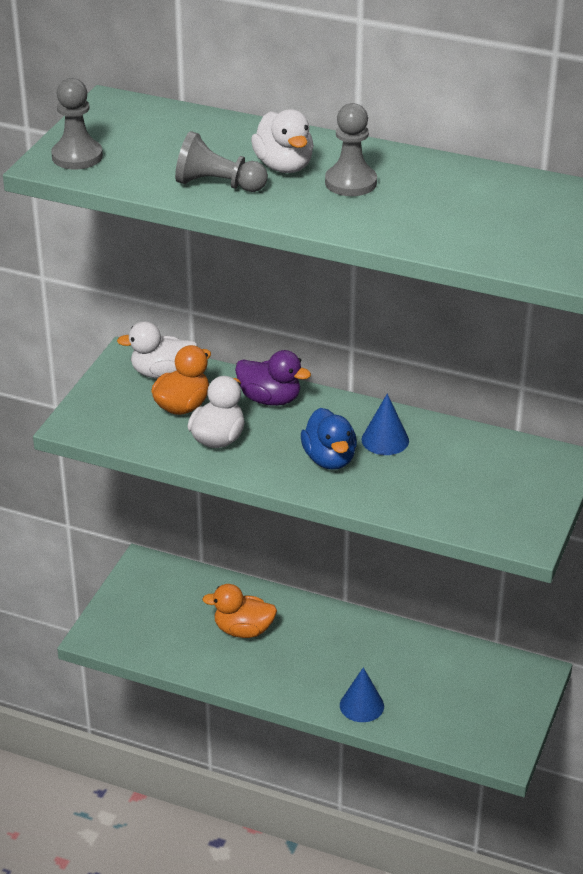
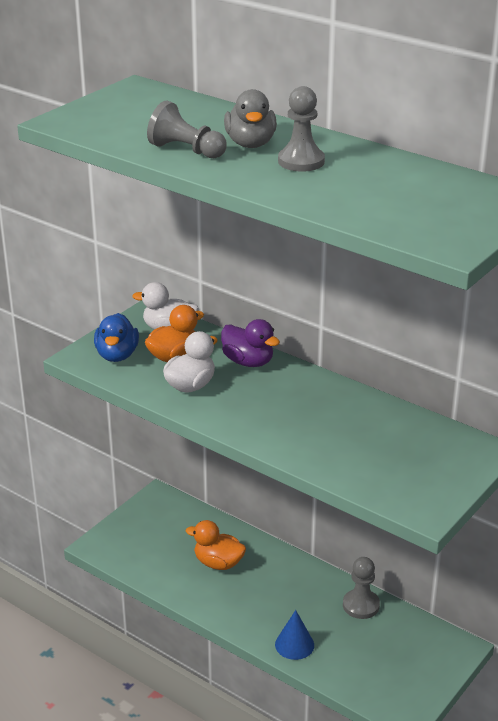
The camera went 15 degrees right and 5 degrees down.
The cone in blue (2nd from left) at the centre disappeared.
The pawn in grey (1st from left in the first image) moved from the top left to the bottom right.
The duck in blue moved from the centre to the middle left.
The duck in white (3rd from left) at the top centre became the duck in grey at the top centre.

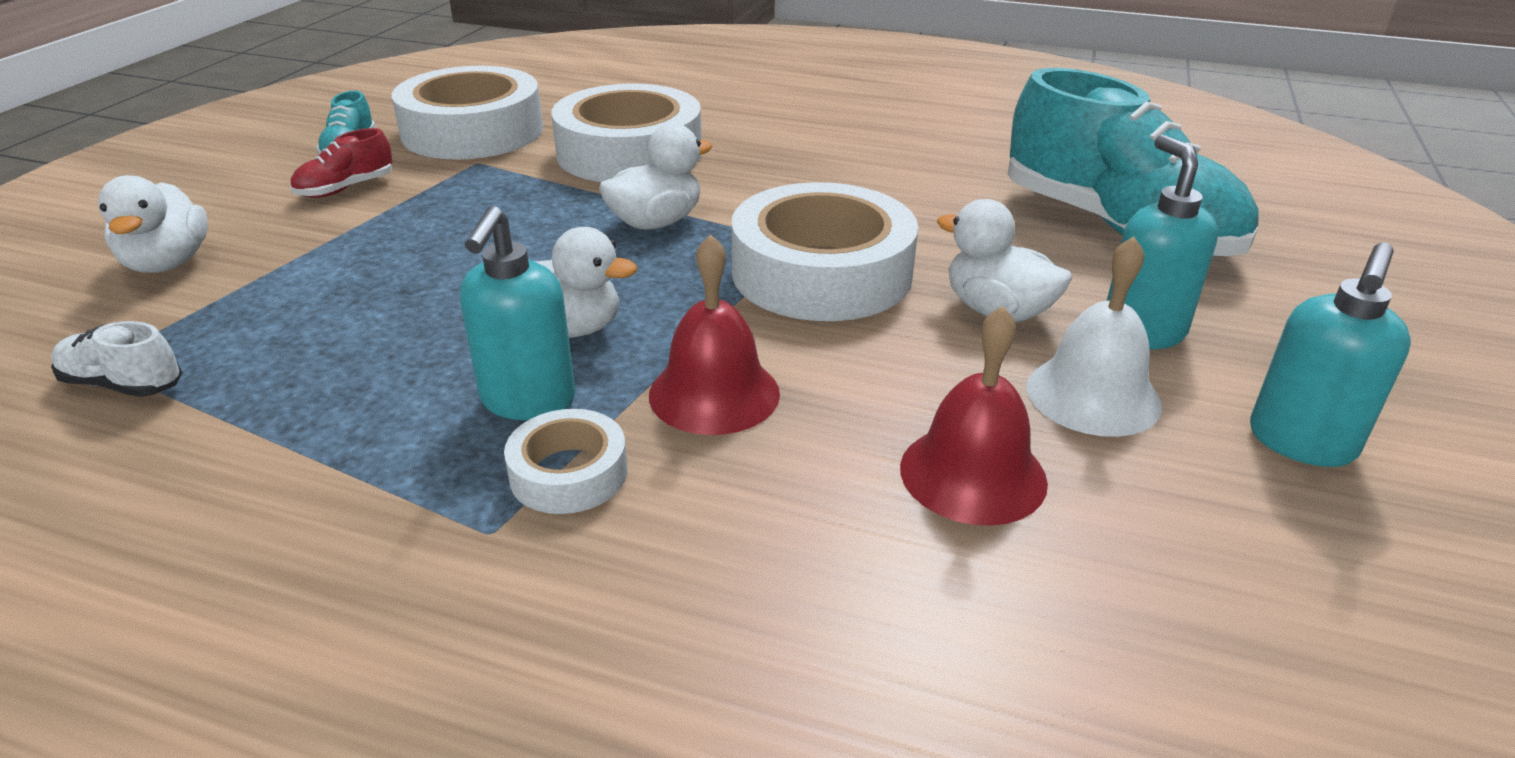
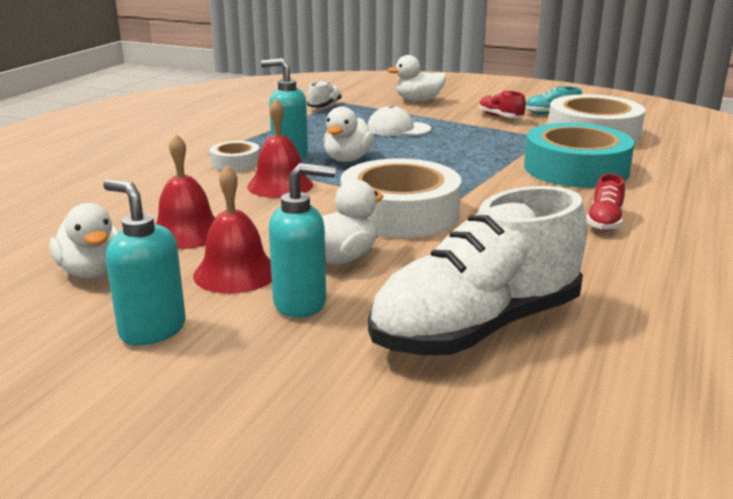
The camera went 95 degrees right and 10 degrees down.
The cap in white at the top centre appeared.
The shoe in red (2nd from left) at the middle right appeared.
The duck in white (3rd from left in the first image) moved from the top centre to the middle left.
The tape in white (3rd from left) at the top centre became the tape in turquoise at the top right.
The shoe in turquoise (2nd from left) at the top right became the shoe in white (2nd from left) at the centre.
The bell in white at the middle right became the bell in red (2nd from left) at the middle left.

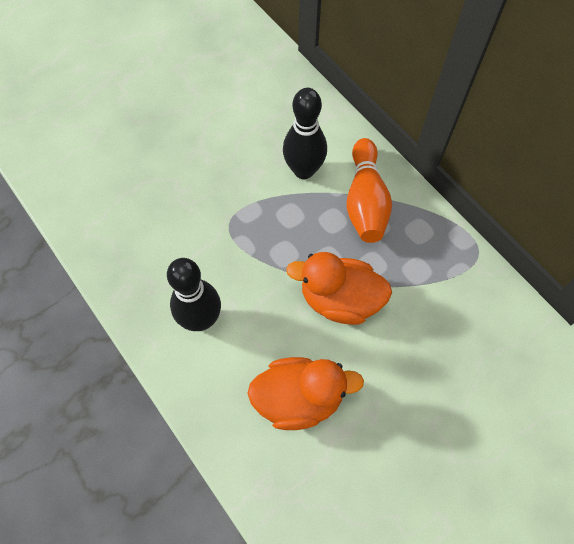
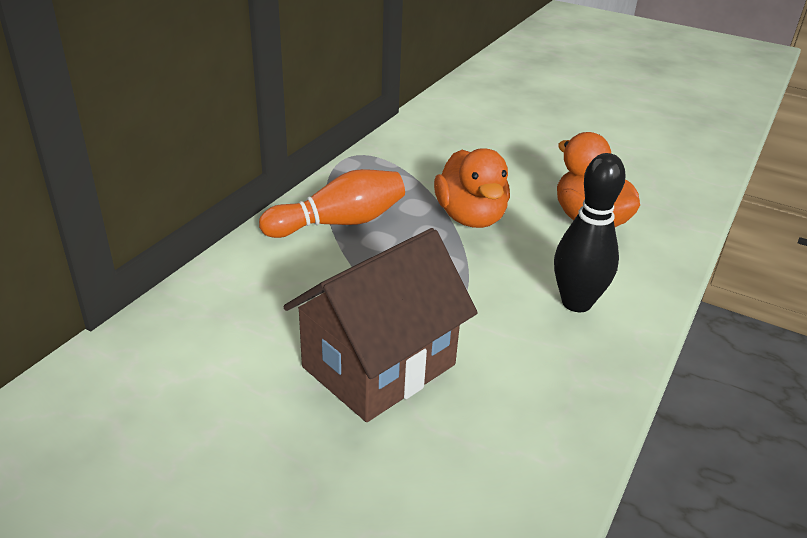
The camera went 115 degrees left and 30 degrees down.
The bowling pin in black (2nd from left) at the top centre disappeared.
The house in brown at the centre appeared.

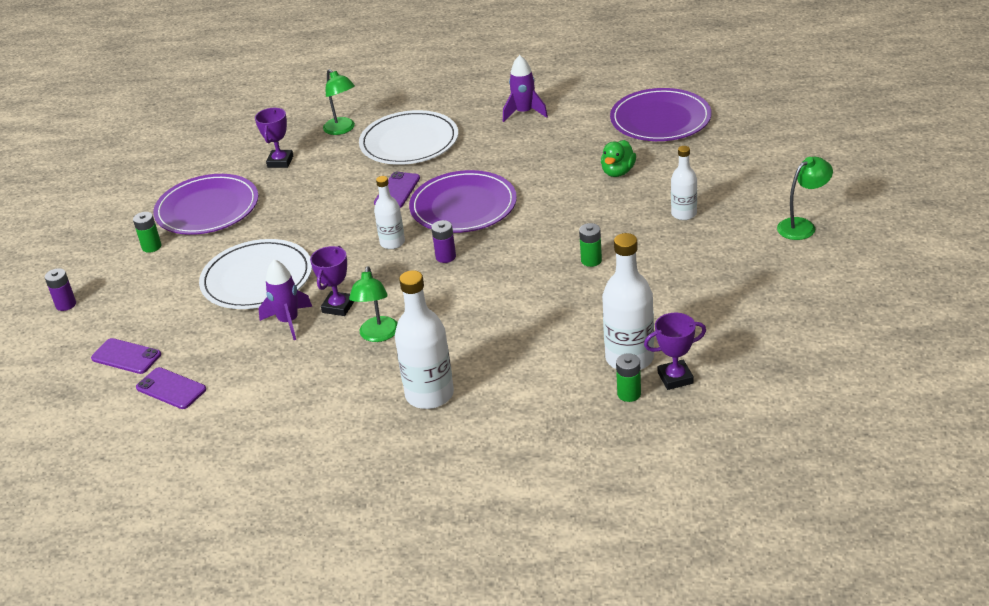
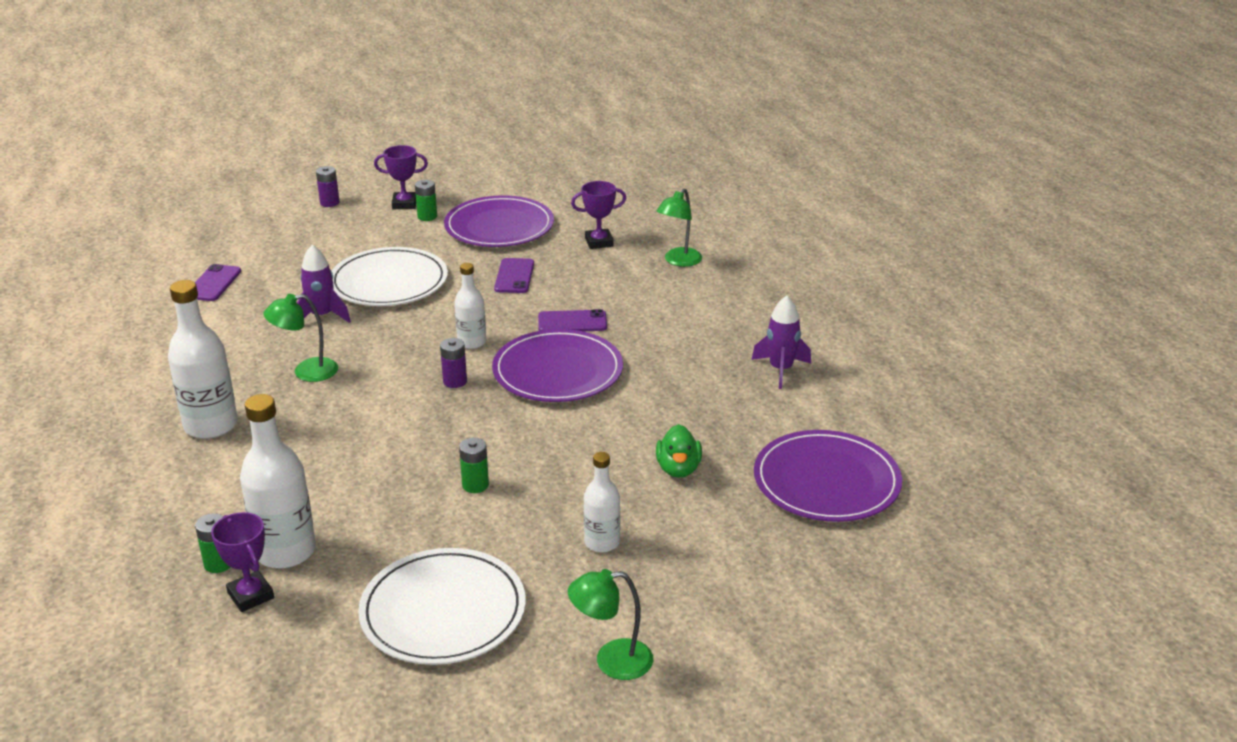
The camera went 65 degrees right and 5 degrees down.
The phone in purple (1st from left in the first image) moved from the middle left to the centre.
The trophy in purple (2nd from left) moved from the centre to the top left.
The plate in white (2nd from left) moved from the top centre to the bottom centre.
The duck in green at the top centre turned 90 degrees counterclockwise.
The lamp in green (3rd from left in the first image) at the top right turned 135 degrees clockwise.

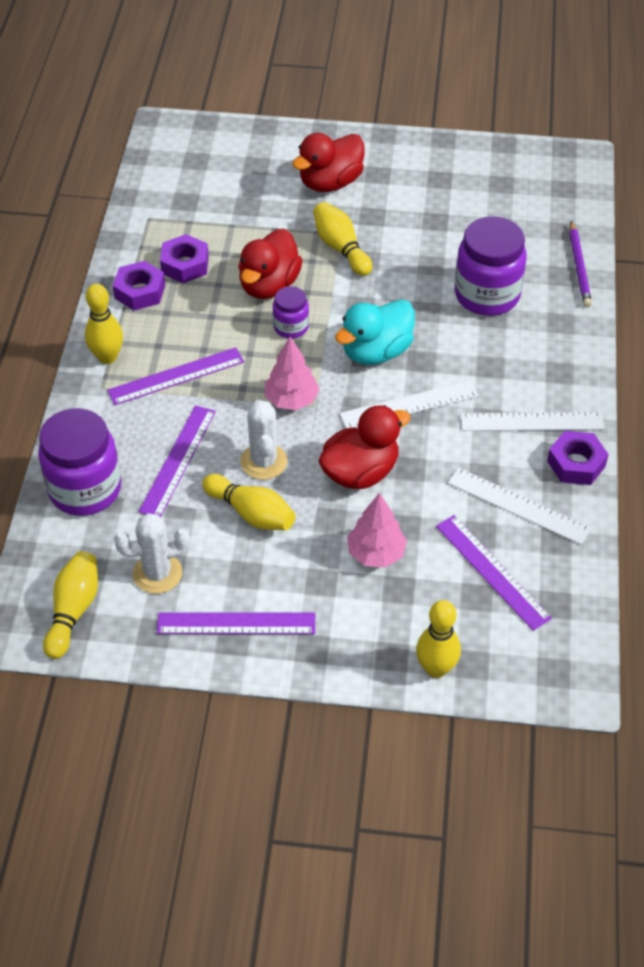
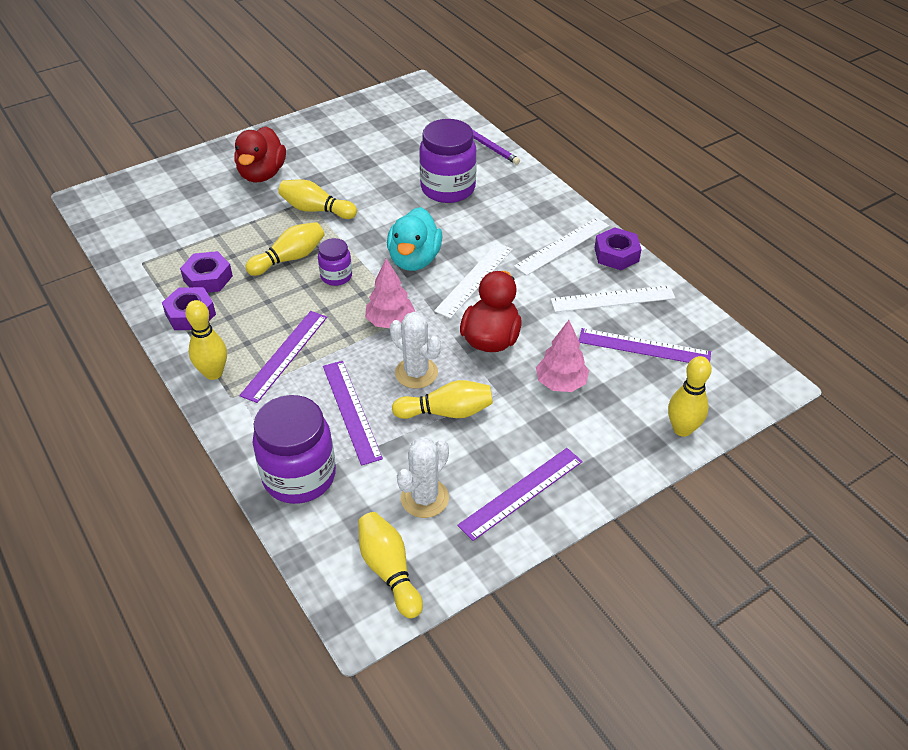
The camera went 40 degrees left and 5 degrees down.
The duck in red (1st from left) at the top centre was replaced by the bowling pin in yellow (2nd from left) at the top left.

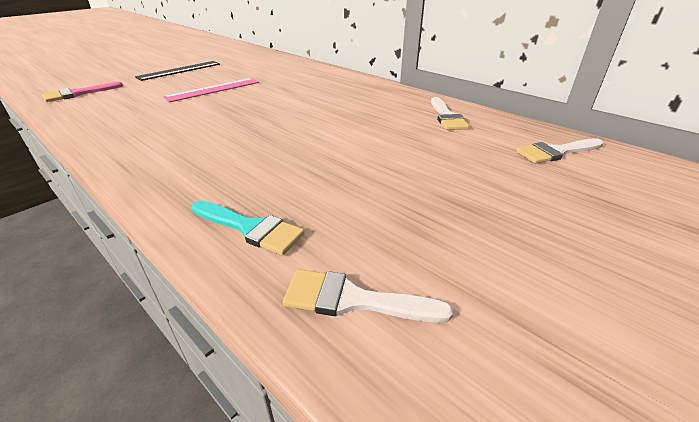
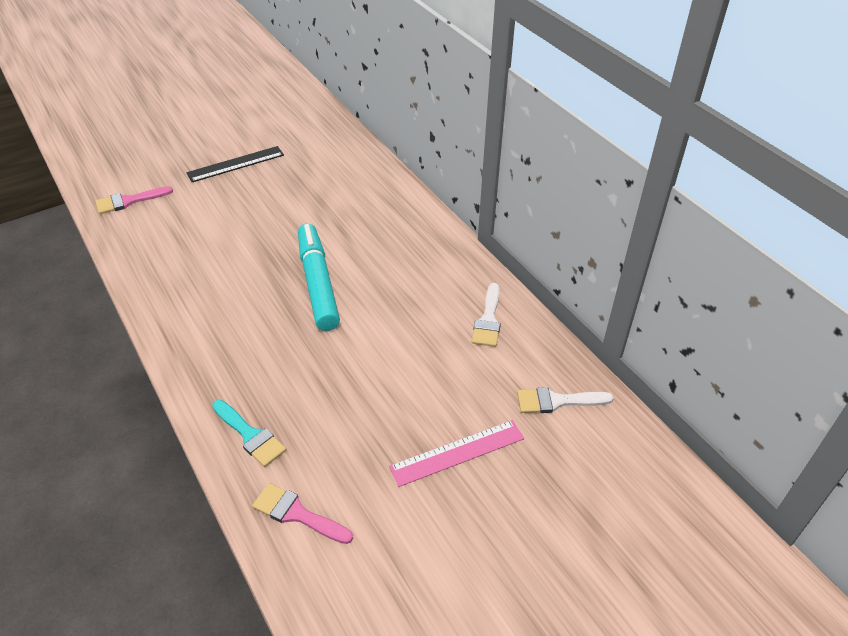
The camera went 15 degrees right and 10 degrees up.
The marker in turquoise at the centre appeared.
The ruler in pink moved from the top left to the bottom centre.
The brush in white (1st from left) at the bottom centre became the brush in pink (2nd from left) at the bottom centre.

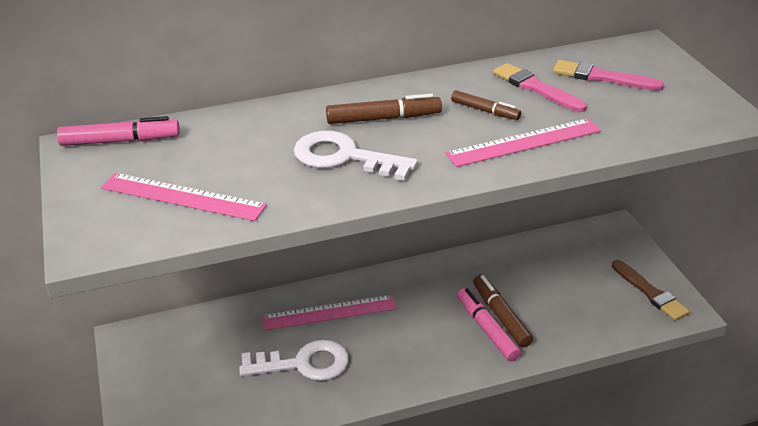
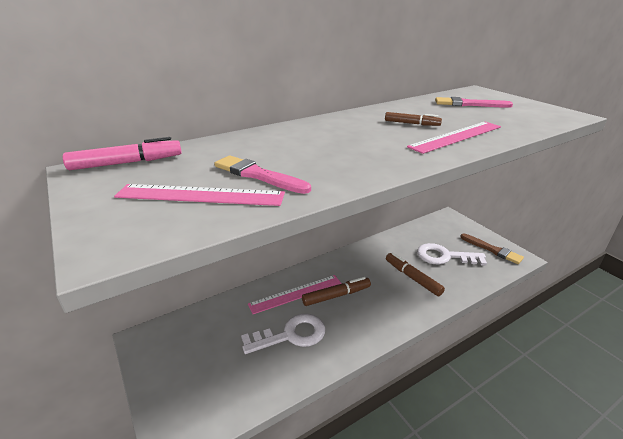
The camera went 15 degrees left and 5 degrees down.
The marker in pink (2nd from left) at the bottom centre disappeared.
The key in white (2nd from left) moved from the centre to the middle right.
The marker in brown (1st from left) moved from the top centre to the centre.
The brush in pink (1st from left) moved from the top right to the centre.

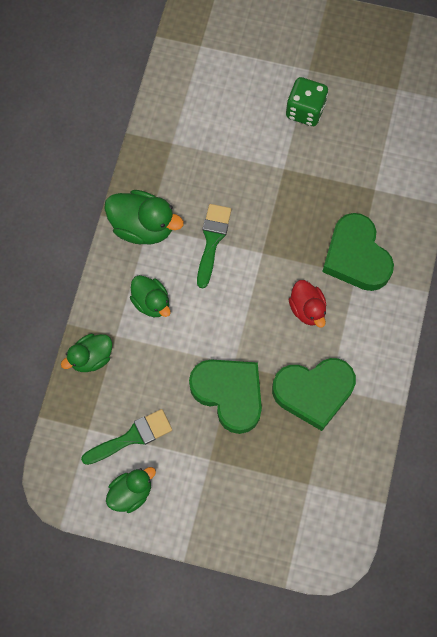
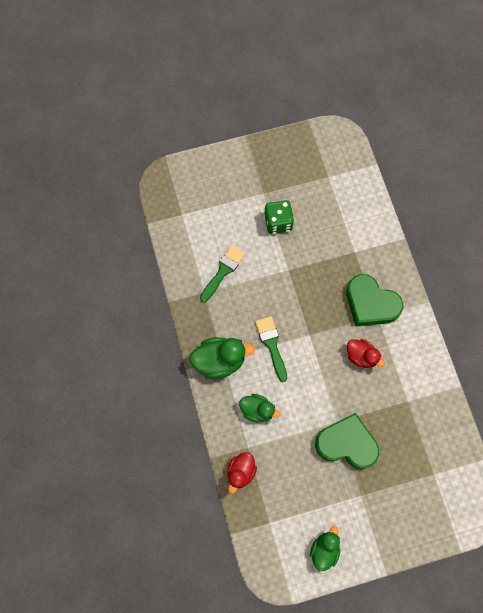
The camera went 30 degrees left and 0 degrees up.
The heart in green (2nd from left) at the middle right disappeared.
The brush in green (1st from left) moved from the bottom left to the centre.
The duck in green (1st from left) at the middle left became the duck in red (1st from left) at the bottom centre.

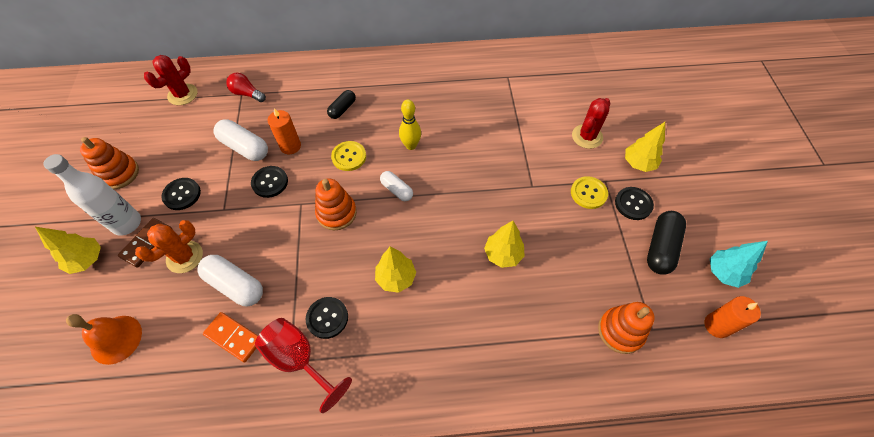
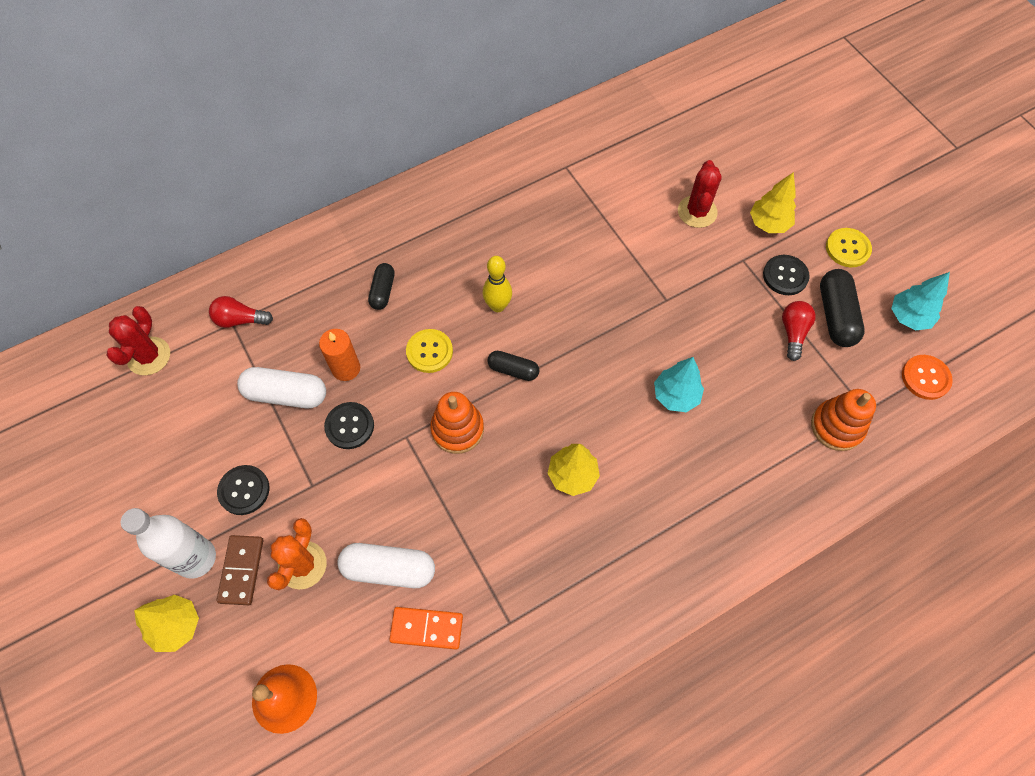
The camera went 25 degrees left and 5 degrees up.
The stacking toy in orange (1st from left) at the middle left disappeared.
The goblet in red at the bottom centre disappeared.
The button in black (3rd from left) at the bottom centre disappeared.
The light bulb in red (2nd from left) at the middle right appeared.
The button in yellow (2nd from left) moved from the middle right to the top right.
The candle in orange (2nd from left) at the bottom right was replaced by the button in orange at the middle right.
The capsule in white (3rd from left) at the centre became the capsule in black (2nd from left) at the centre.
The tree in yellow (3rd from left) at the centre became the tree in turquoise (1st from left) at the centre.

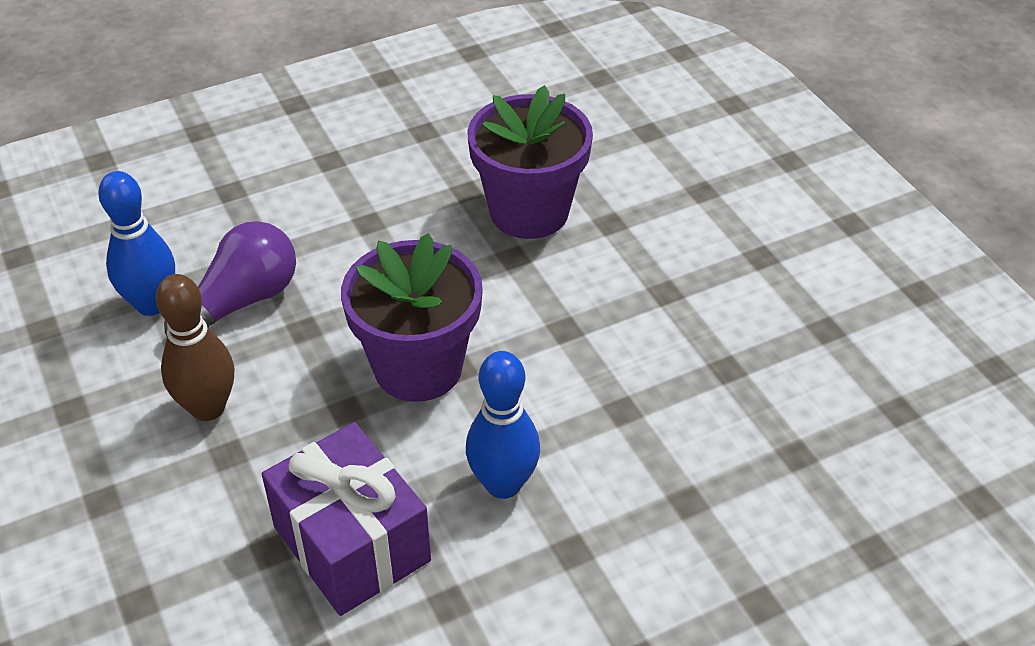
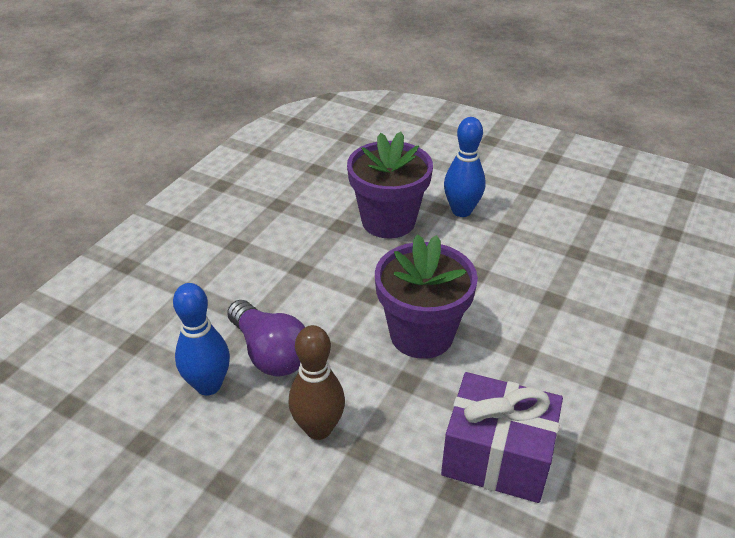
The camera went 35 degrees left and 5 degrees down.
The bowling pin in blue (2nd from left) moved from the centre to the top centre.
The light bulb in purple at the middle left turned 135 degrees clockwise.

